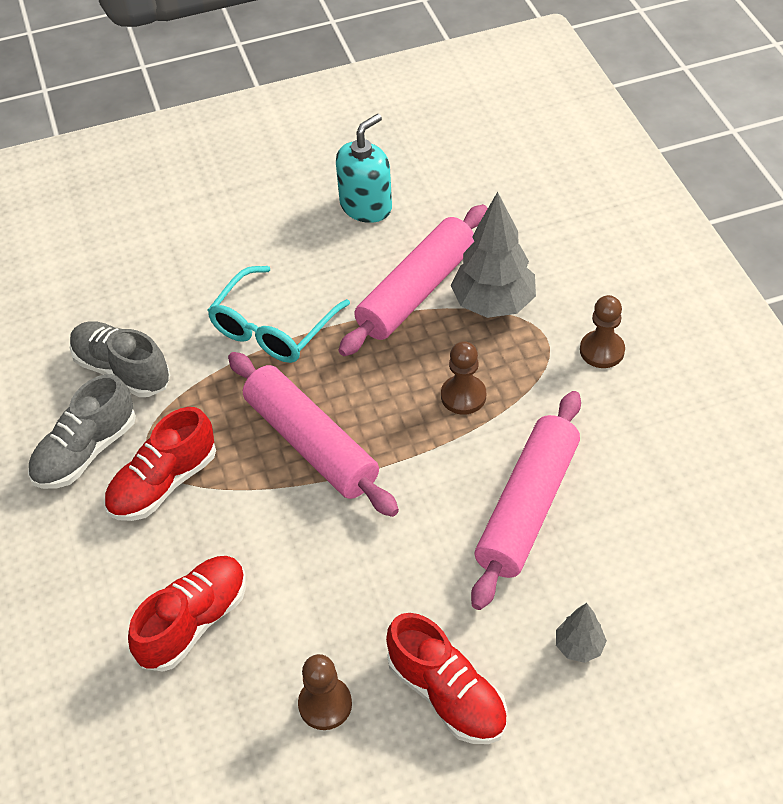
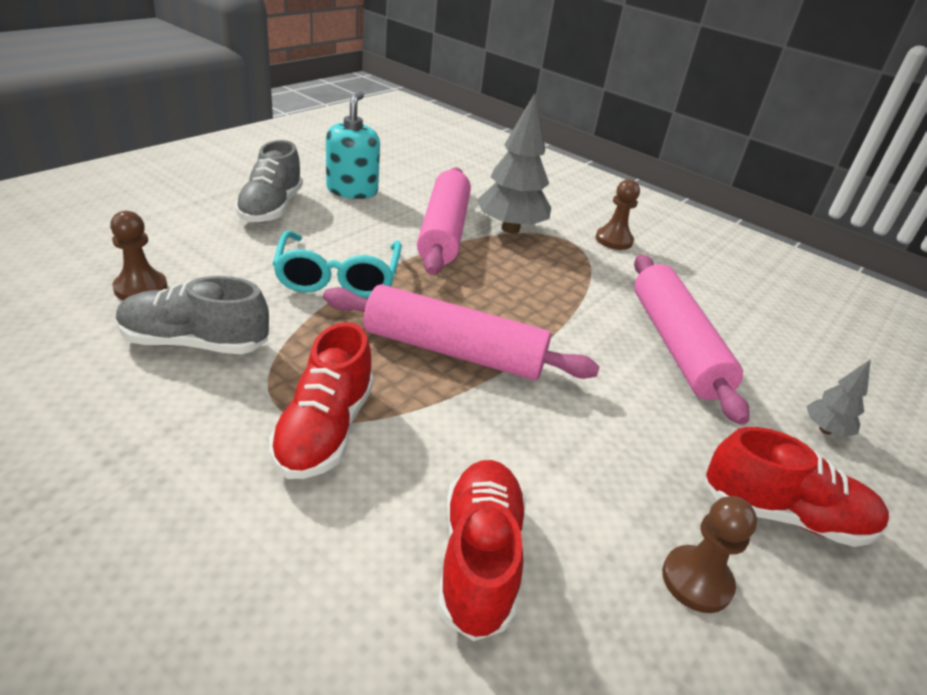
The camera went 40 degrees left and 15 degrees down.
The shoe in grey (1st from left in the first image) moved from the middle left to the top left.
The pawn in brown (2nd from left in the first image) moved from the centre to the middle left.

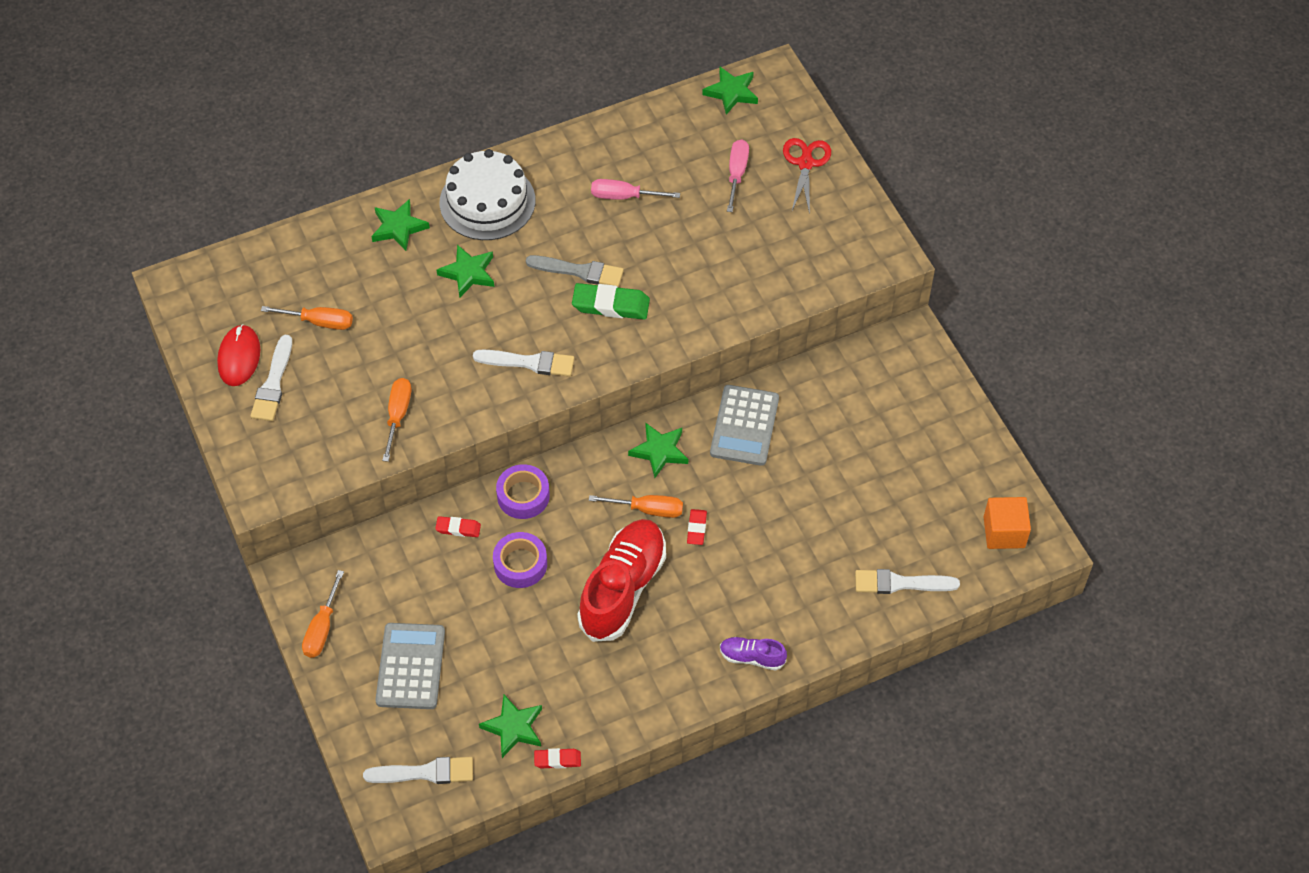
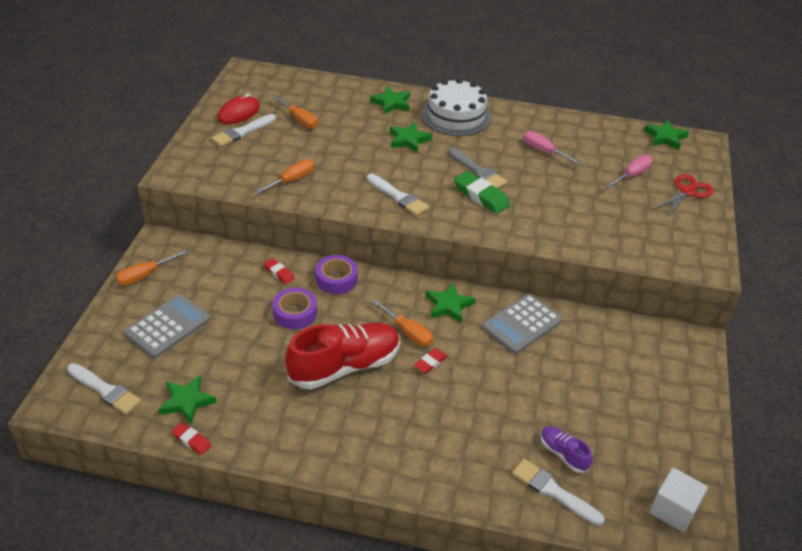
The camera went 35 degrees right and 15 degrees down.
The shoe in purple moved from the bottom centre to the bottom right.
The cube in orange at the middle right became the cube in white at the bottom right.

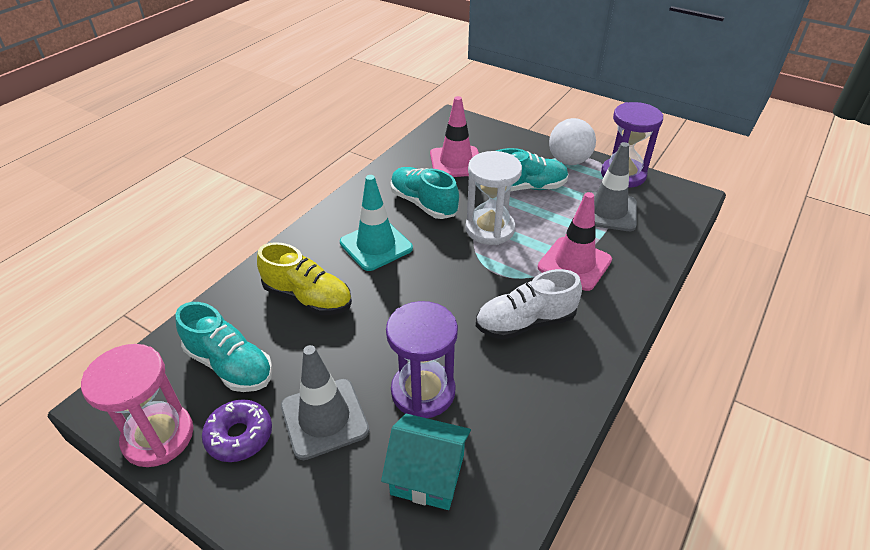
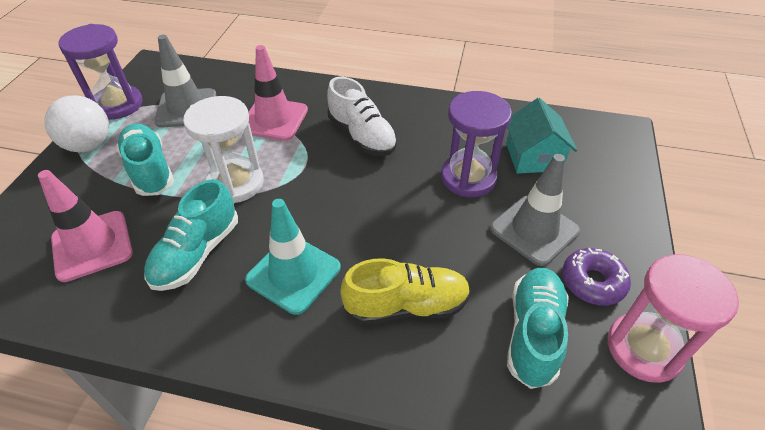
The camera went 110 degrees left and 5 degrees up.
The shoe in yellow at the centre turned 75 degrees clockwise.

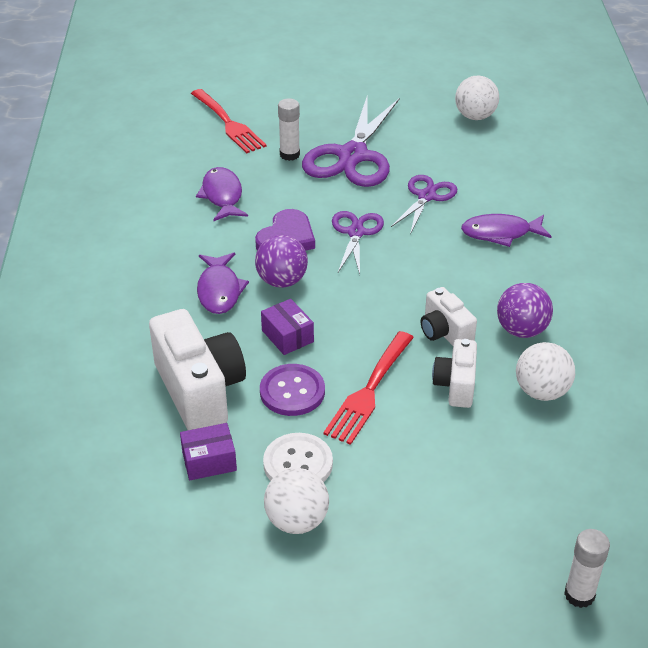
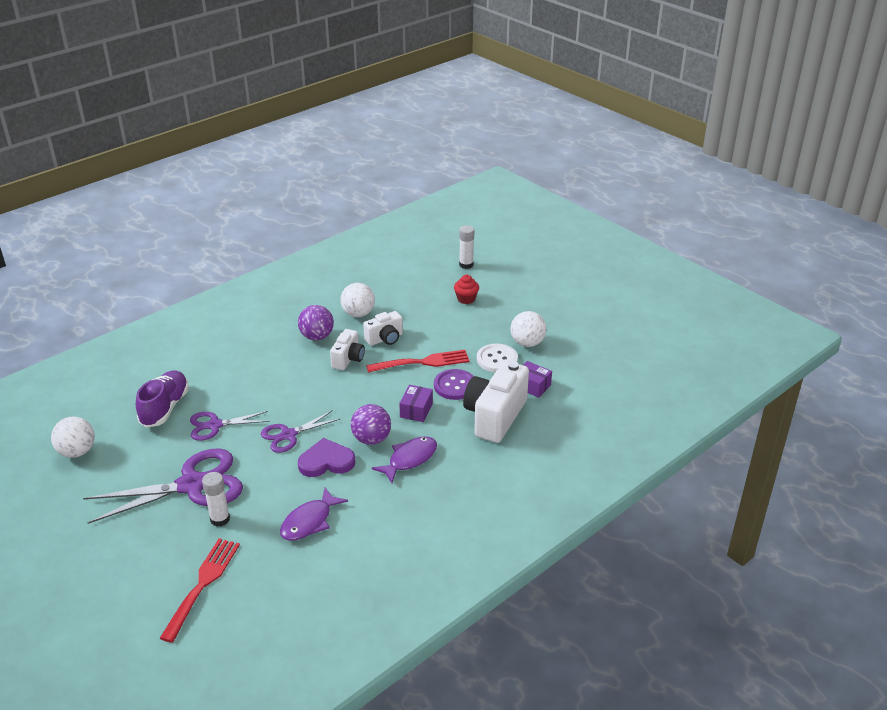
The camera went 130 degrees left and 5 degrees down.
The fish in purple (3rd from left) at the middle right disappeared.
The shoe in purple at the middle left appeared.
The cupcake in red at the centre appeared.

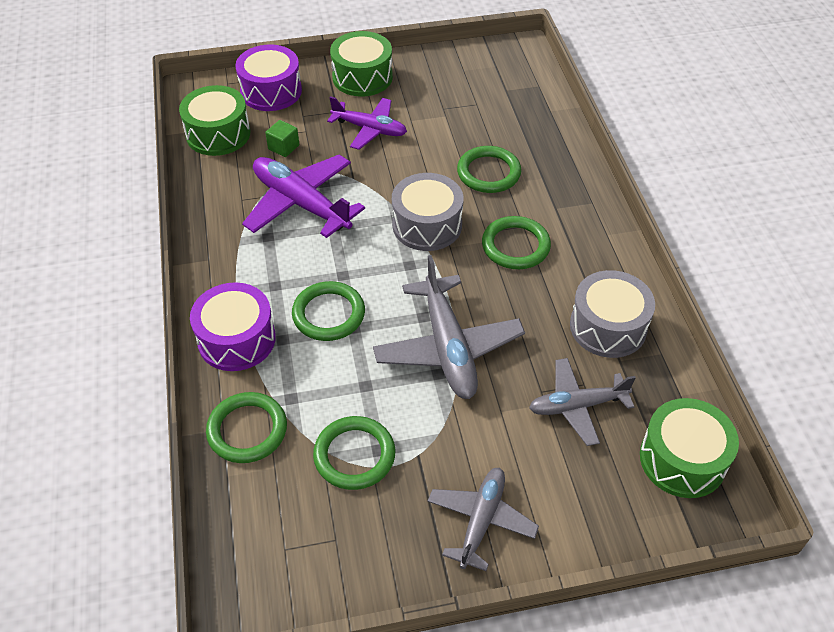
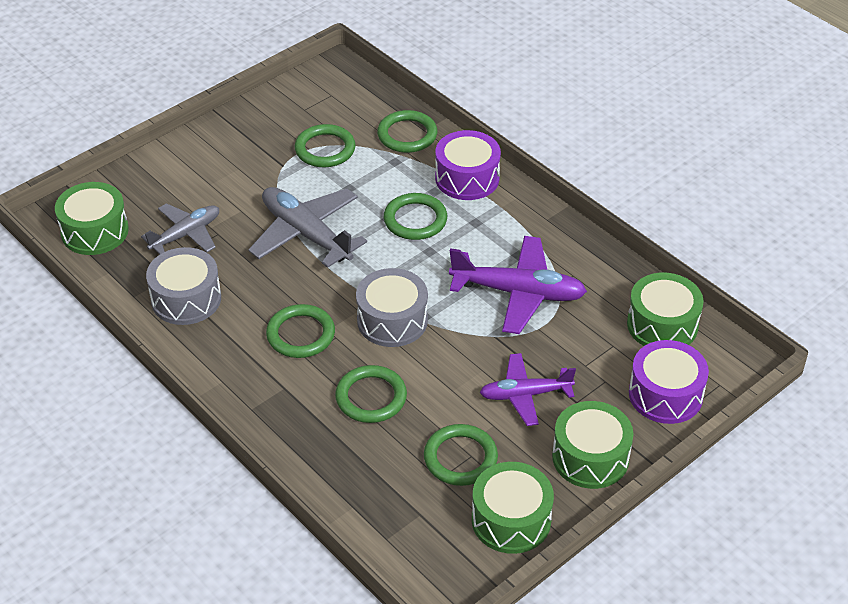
The camera went 150 degrees right and 5 degrees down.
The cube in green at the top centre disappeared.
The plane in grey (2nd from left) at the bottom centre disappeared.
The ring in green (6th from left) at the bottom centre appeared.
The drum in green (2nd from left) at the bottom centre appeared.

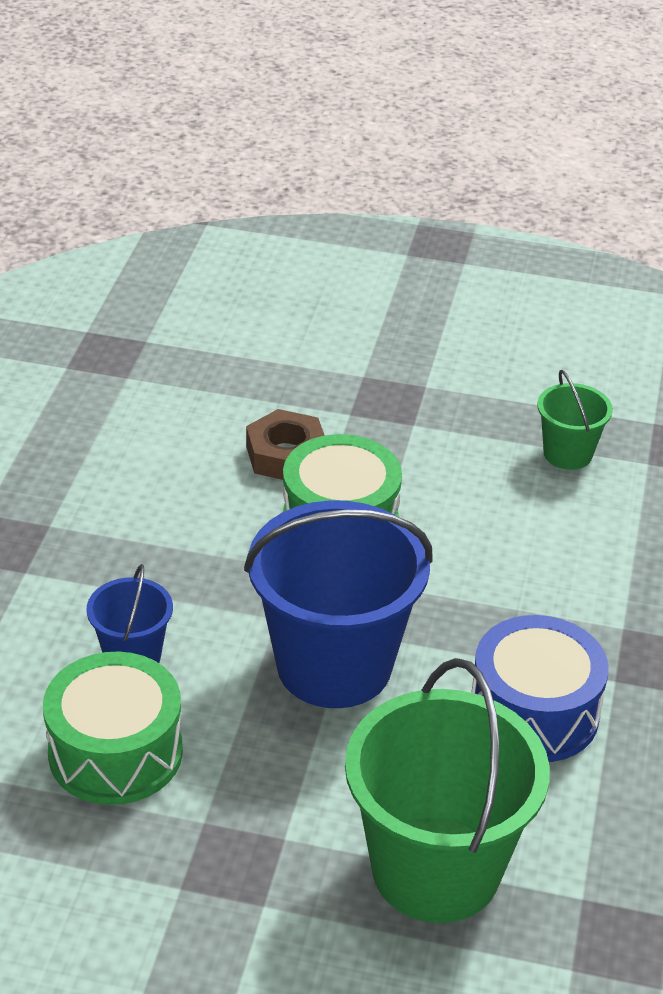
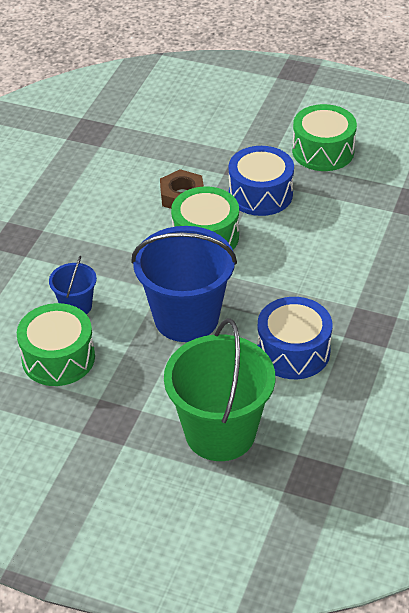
The camera went 10 degrees right and 5 degrees up.
The bucket in green (2nd from left) at the middle right disappeared.
The drum in blue (1st from left) at the top centre appeared.
The drum in green (3rd from left) at the top right appeared.

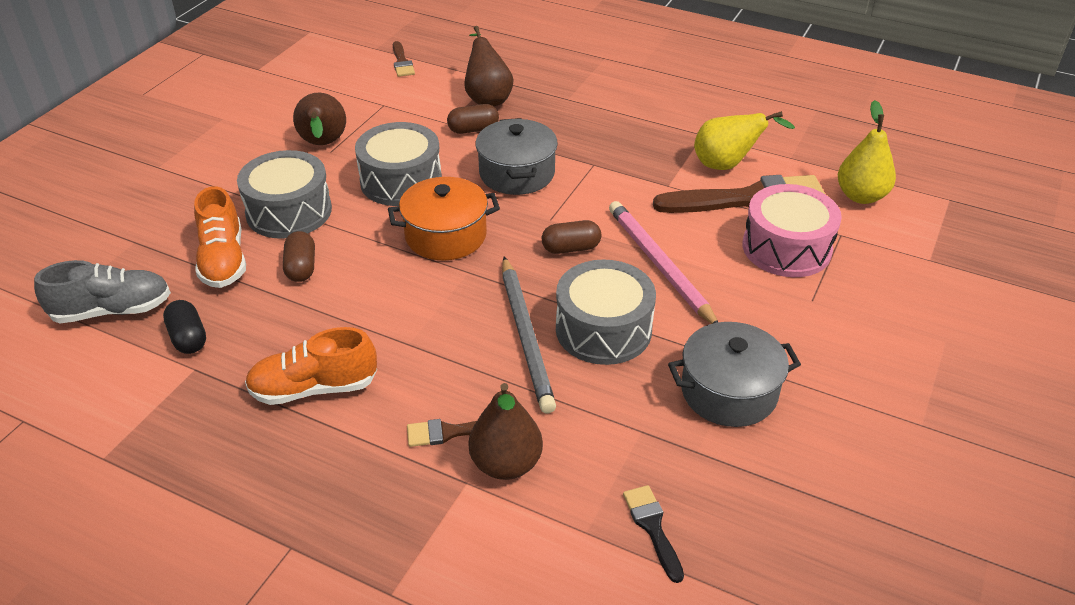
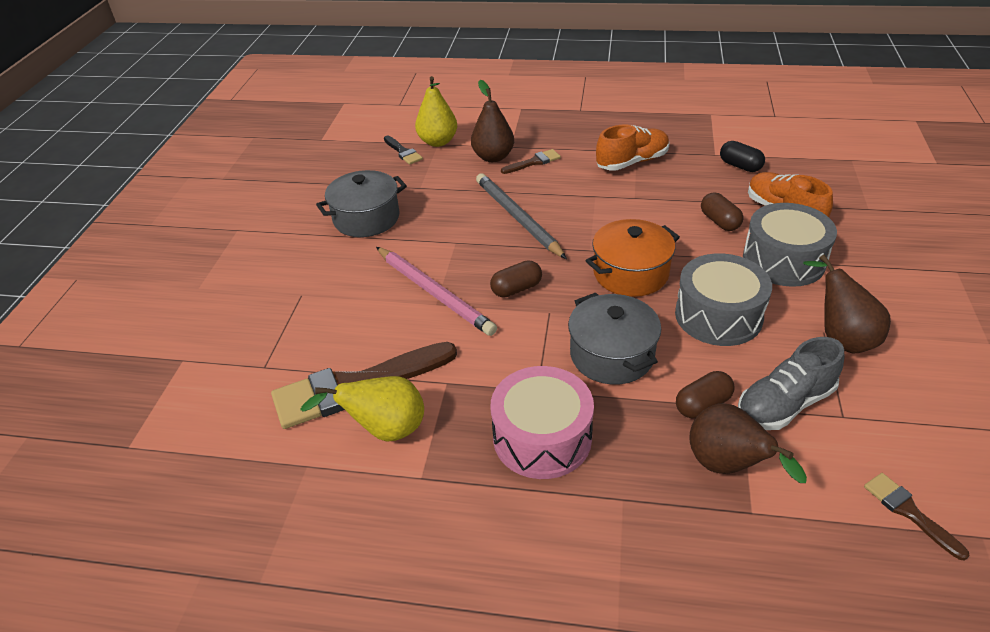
The camera went 165 degrees right and 0 degrees up.
The drum in grey (3rd from left) at the centre disappeared.
The shoe in grey moved from the middle left to the middle right.
The drum in pink moved from the middle right to the bottom centre.
The pear in yellow (2nd from left) moved from the top right to the top centre.

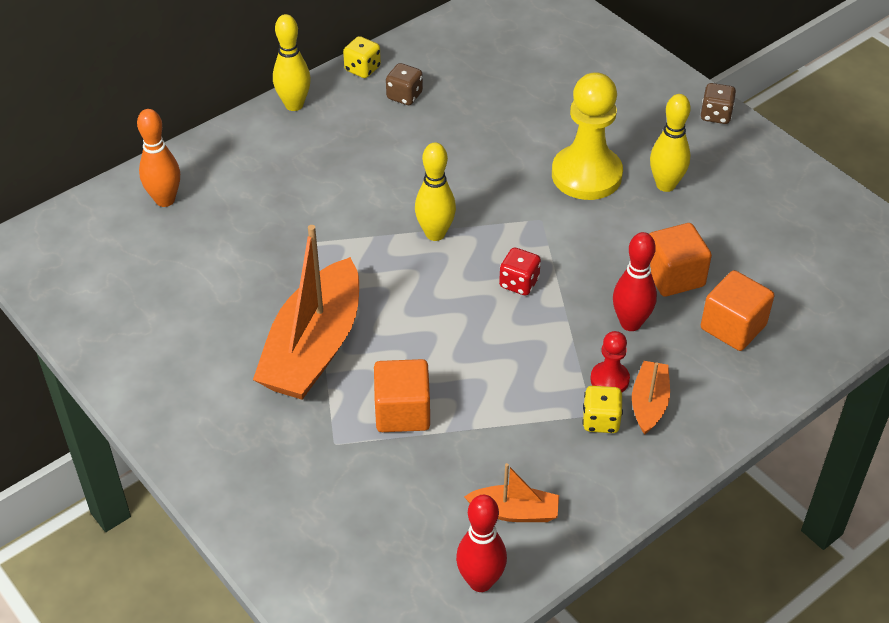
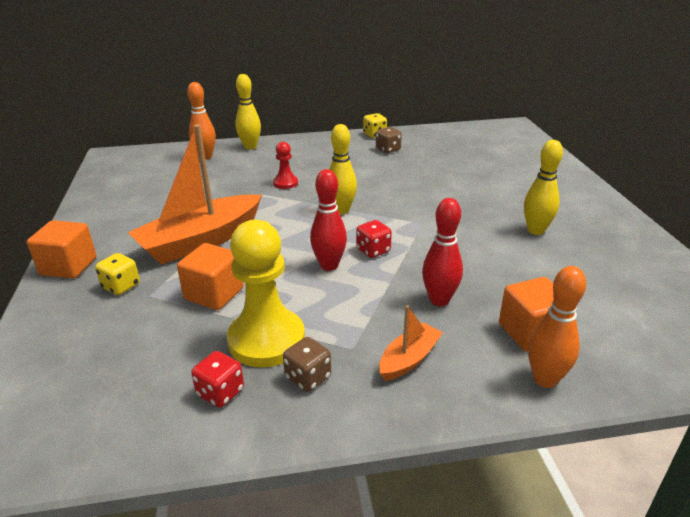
The camera went 30 degrees right and 15 degrees down.
The bowling pin in orange (2nd from left) at the middle right appeared.
The bowling pin in yellow (1st from left) moved from the top left to the top centre.
The bowling pin in red (1st from left) moved from the bottom centre to the centre.
The pawn in yellow moved from the top centre to the centre.
The dice in yellow (2nd from left in the first image) moved from the middle right to the middle left.
The pawn in red moved from the middle right to the top centre.
The cube in orange (2nd from left in the first image) moved from the middle right to the middle left.
The dice in brown (2nd from left in the first image) moved from the top right to the bottom centre.
The boat in orange (2nd from left) at the bottom centre was replaced by the dice in red (1st from left) at the bottom left.

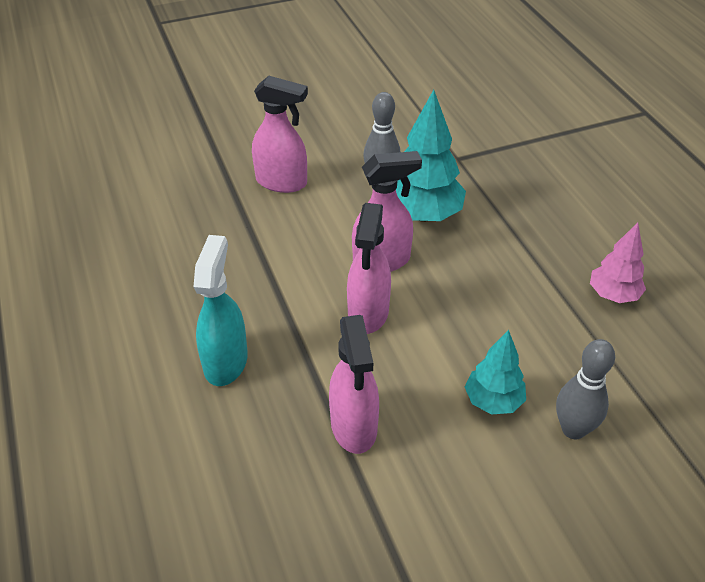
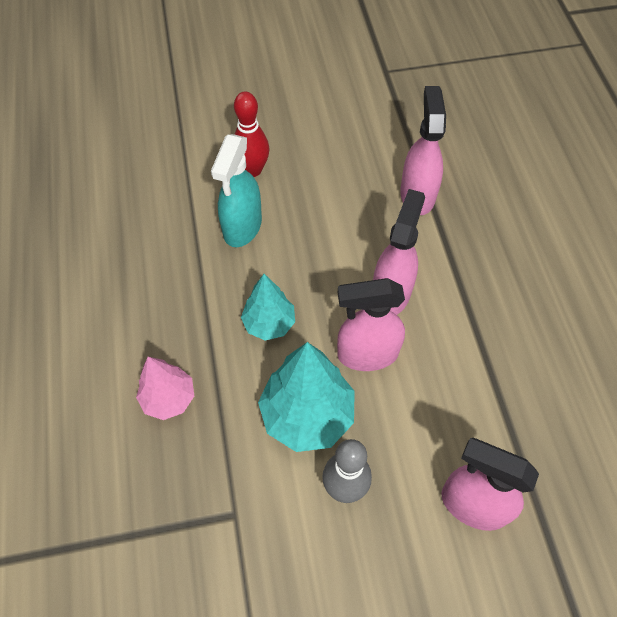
The camera went 170 degrees left and 15 degrees up.
The spray bottle in turquoise moved from the middle left to the top centre.
The tree in turquoise (2nd from left in the first image) moved from the middle right to the centre.
The tree in pink moved from the middle right to the middle left.
The bowling pin in grey (2nd from left) at the bottom right became the bowling pin in red at the top centre.

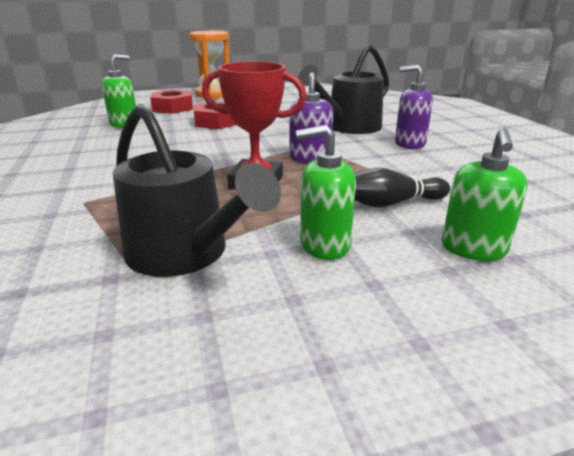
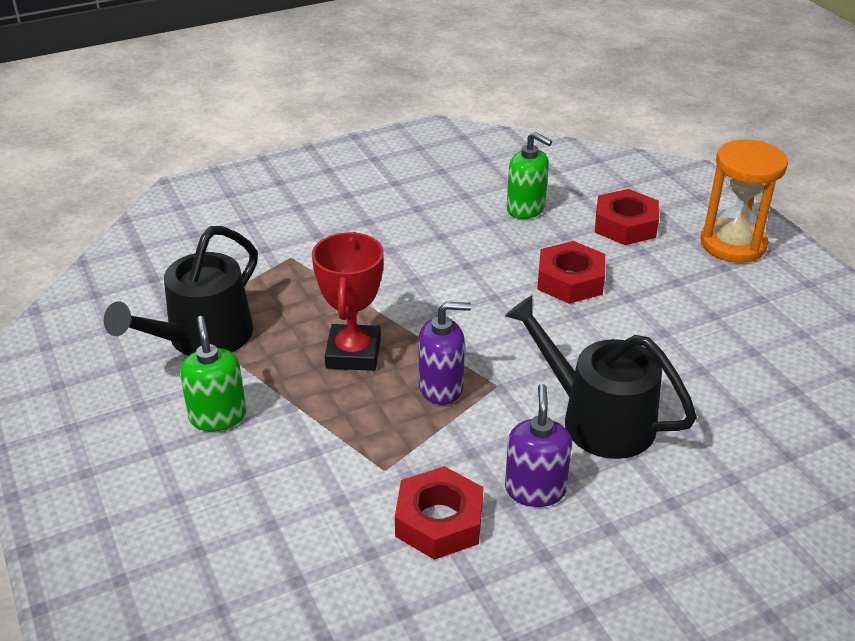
The camera went 80 degrees right and 10 degrees up.
The bowling pin in black at the middle right disappeared.
The soap dispenser in green (3rd from left) at the middle right disappeared.
The nut in red (1st from left) at the bottom centre appeared.

